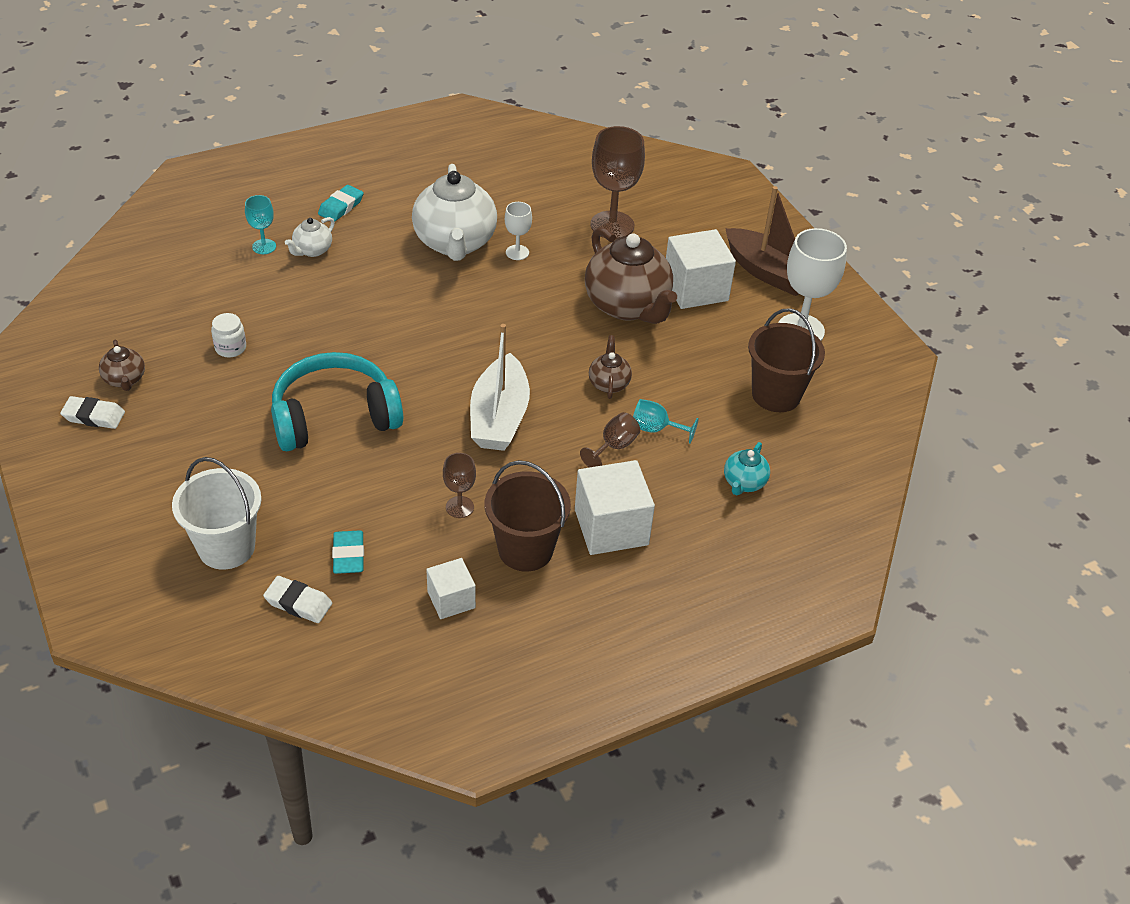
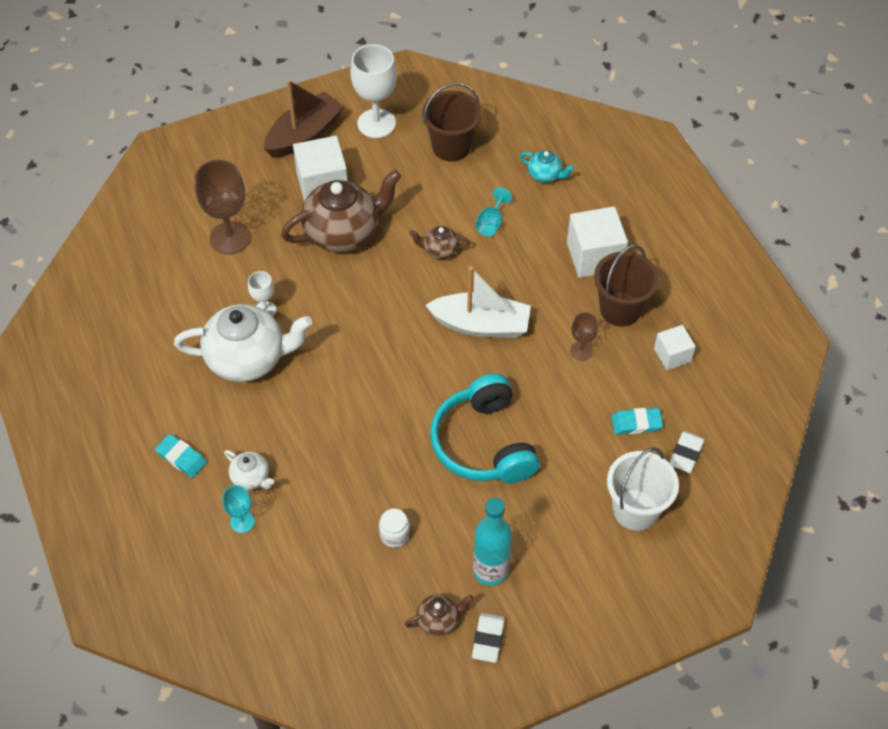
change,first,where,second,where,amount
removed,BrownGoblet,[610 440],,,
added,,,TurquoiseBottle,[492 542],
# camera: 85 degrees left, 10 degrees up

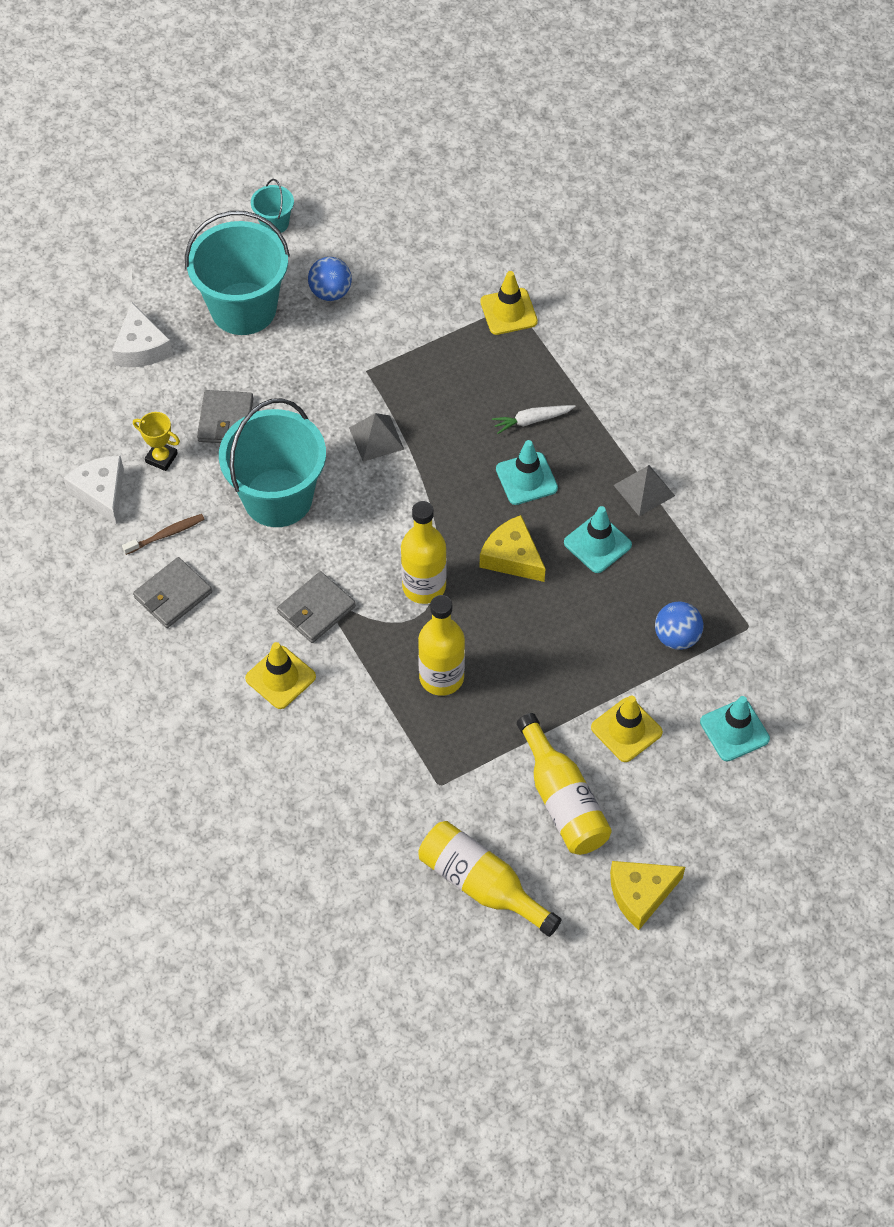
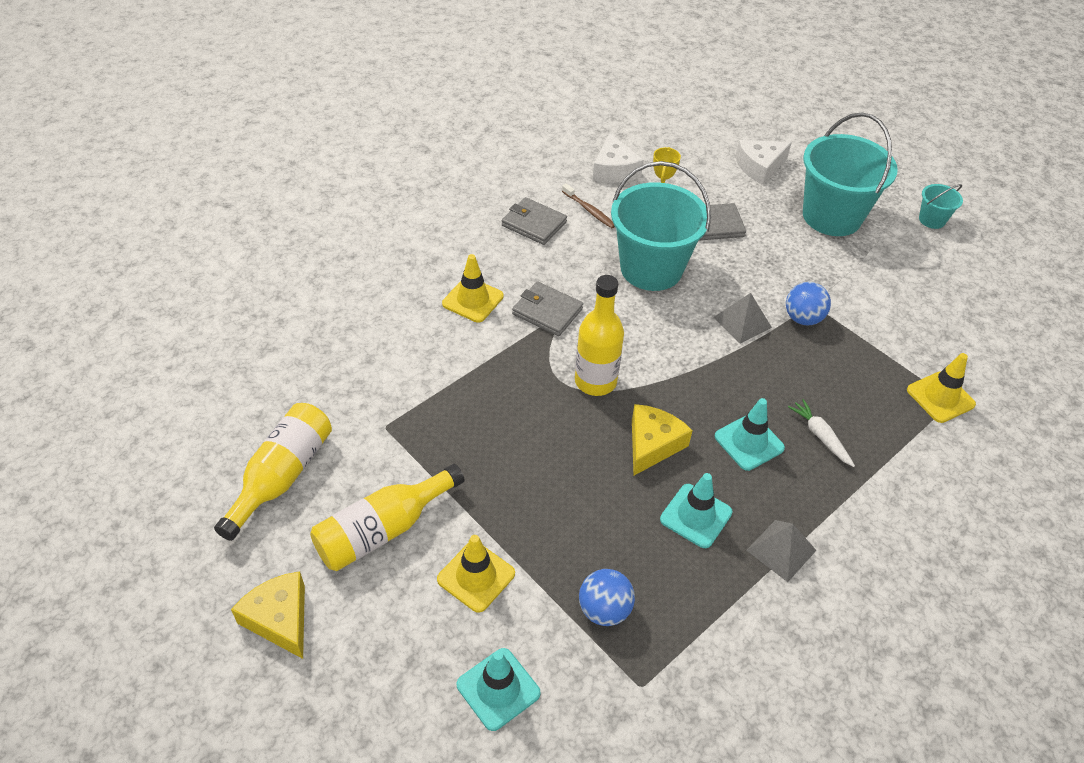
change,first,where,second,where,amount
moved,BlueBall,[330 279],,[808 304],
turned,WhiteCheese,[94 490],,[618 158],120 degrees clockwise
removed,YellowBottle,[441 645],,,
# camera: 75 degrees right, 10 degrees down

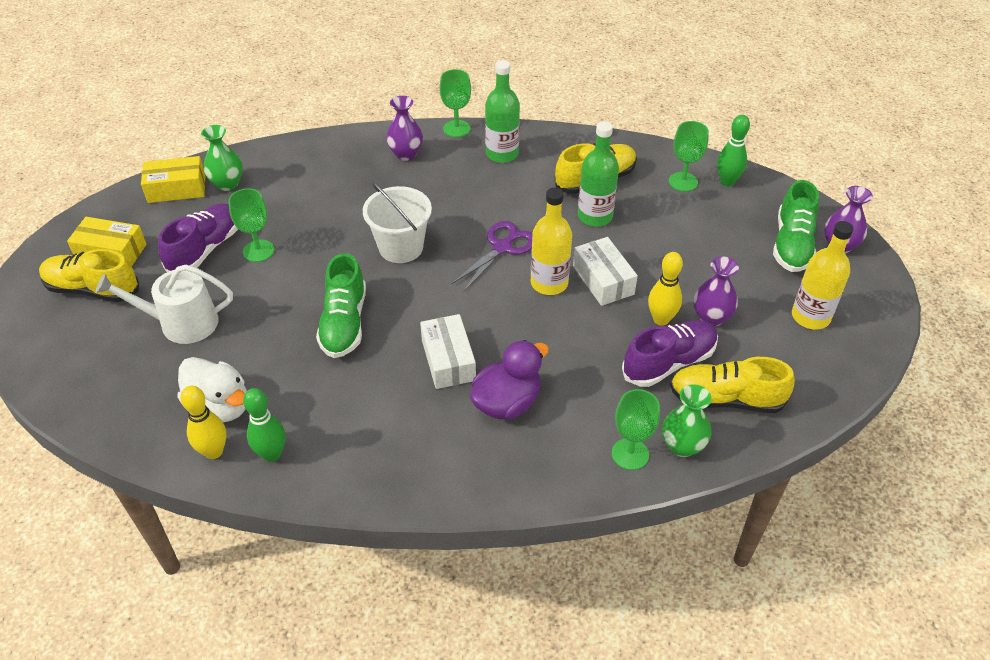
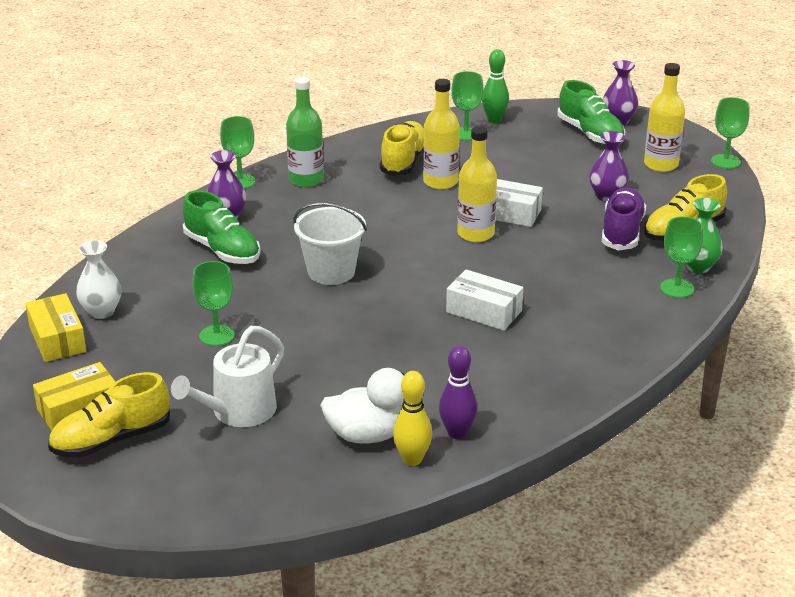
change,first,where,second,where,amount
recoloured,GreenBottle,[598 174],YellowBottle,[441 134],
recoloured,GreenVase,[222 158],WhiteVase,[98 279],
turned,YellowBox,[173 179],,[55 327],60 degrees counterclockwise
removed,PurpleShoe,[198 237],,,
removed,PurpleScissors,[491 256],,,
removed,YellowBowlingPin,[665 289],,,
moved,GreenShoe,[341 305],,[222 227],
removed,PurpleDuck,[509 379],,,
recoloured,GreenBowlingPin,[264 425],PurpleBowlingPin,[458 392],
added,,,GreenGoblet,[730 133],
# camera: 45 degrees left, 15 degrees down

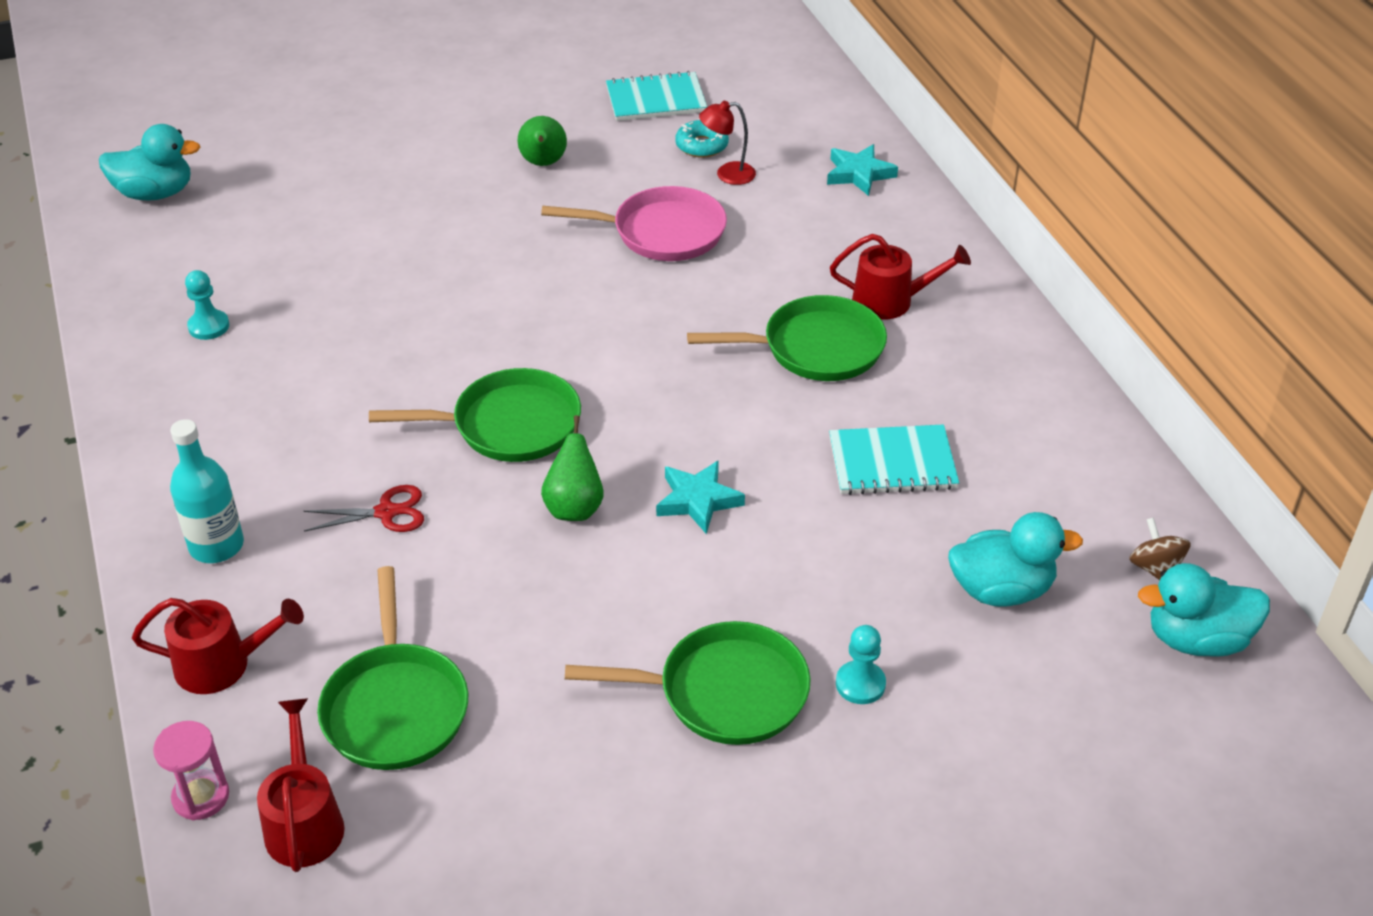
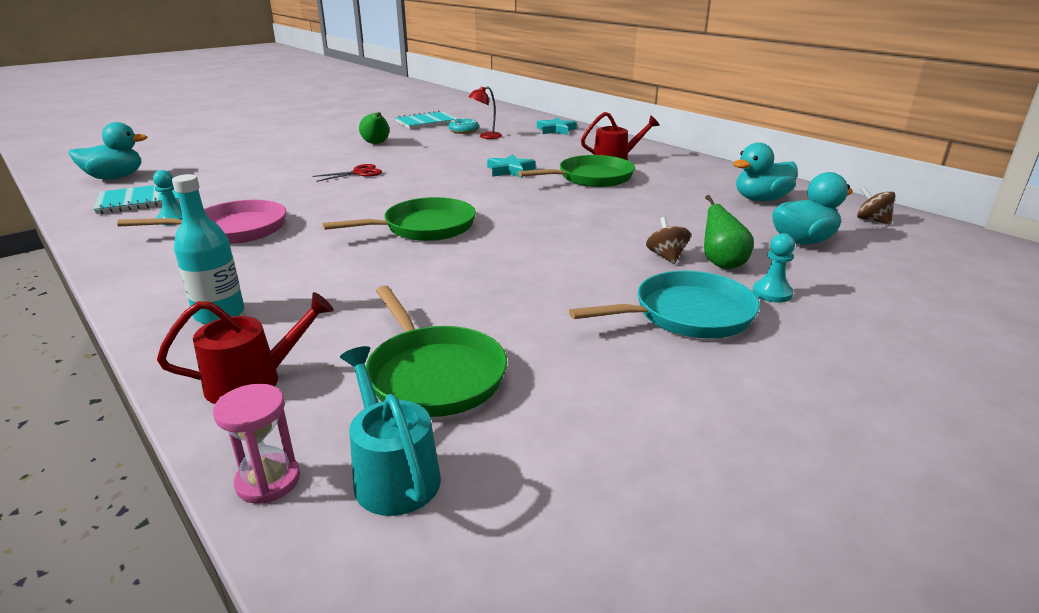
change,first,where,second,where,amount
moved,PinkPan,[634 223],,[201 222],
moved,GreenPear,[572 468],,[729 232],
moved,TurquoiseNotebook,[894 459],,[136 199],
moved,TurquoiseStar,[700 497],,[511 166],
moved,RedScissors,[363 508],,[347 173],
moved,TurquoiseDuck,[1204 609],,[765 172],
recoloured,GreenPan,[687 683],TurquoisePan,[664 304],
recoloured,RedWateringCan,[301 785],TurquoiseWateringCan,[390 431],
added,,,BrownSpinningTop,[668 240],
# camera: 20 degrees left, 15 degrees down

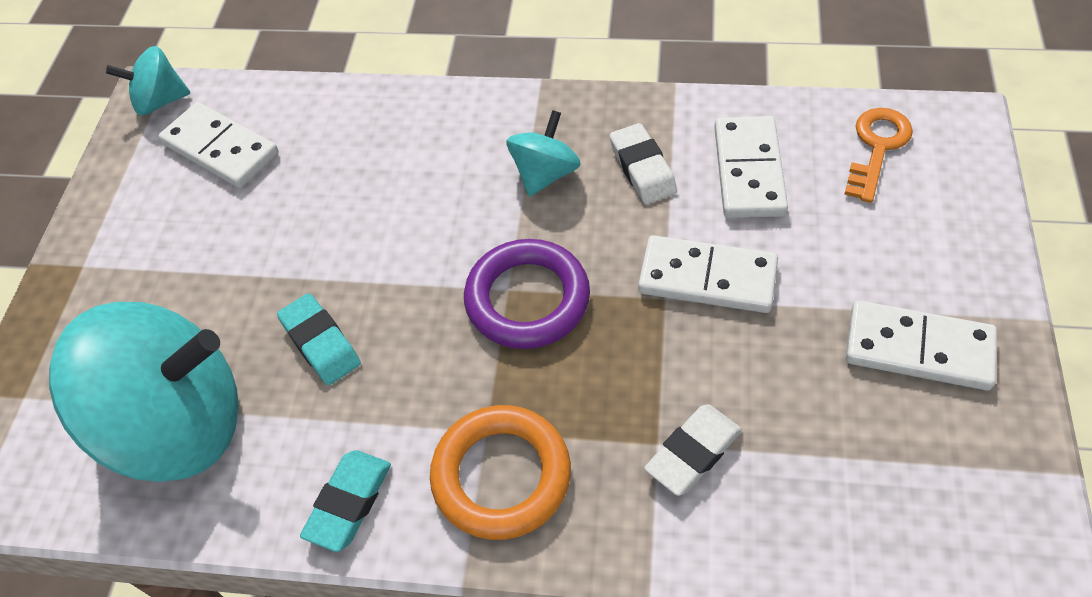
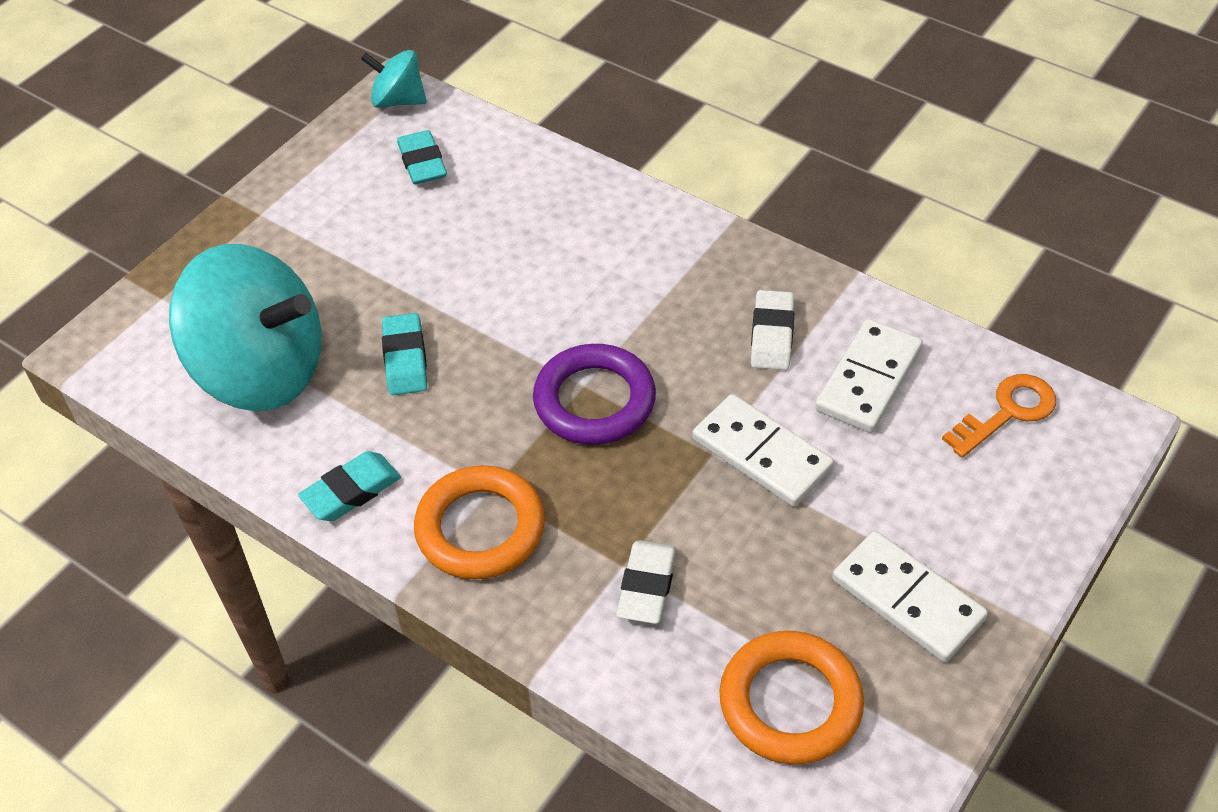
change,first,where,second,where,amount
replaced,WhiteDomino,[218 145],TurquoiseEraser,[422 157],
removed,TurquoiseSpinningTop,[543 153],,,
turned,WhiteEraser,[693 450],,[646 582],60 degrees counterclockwise
added,,,OrangeRing,[791 697],
# camera: 25 degrees right, 5 degrees down

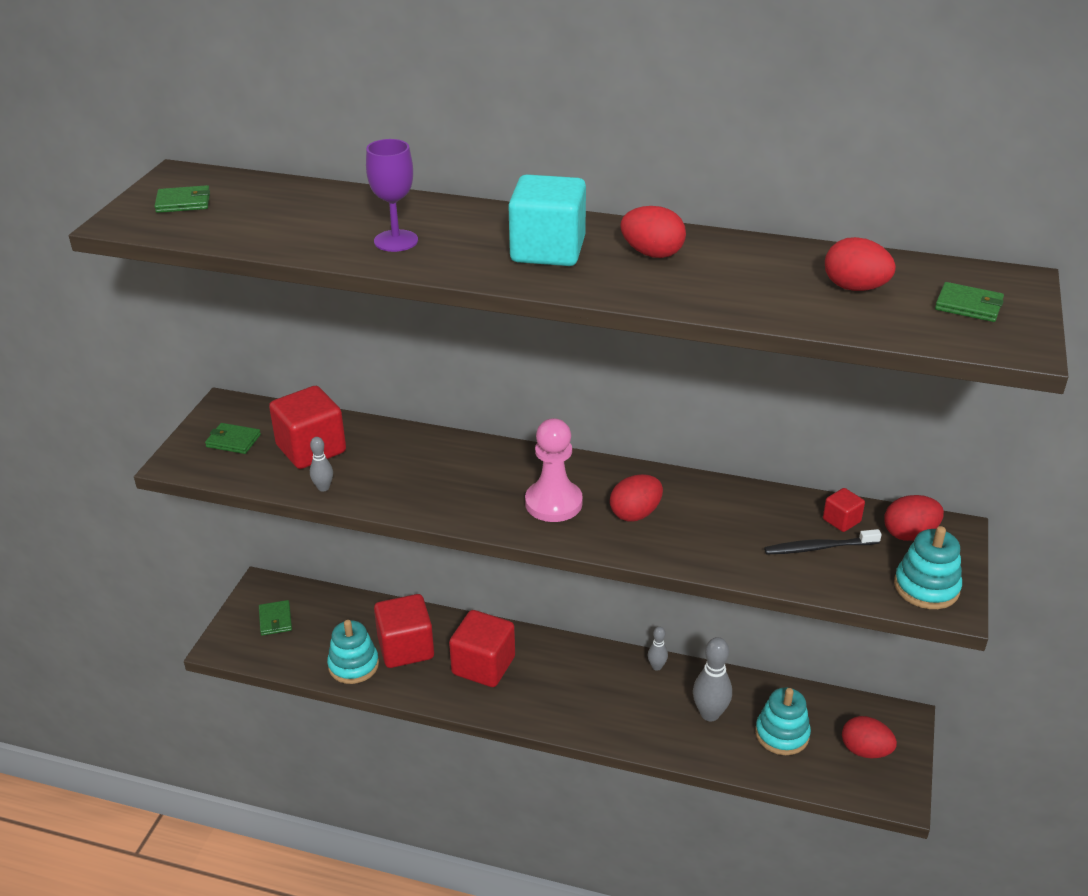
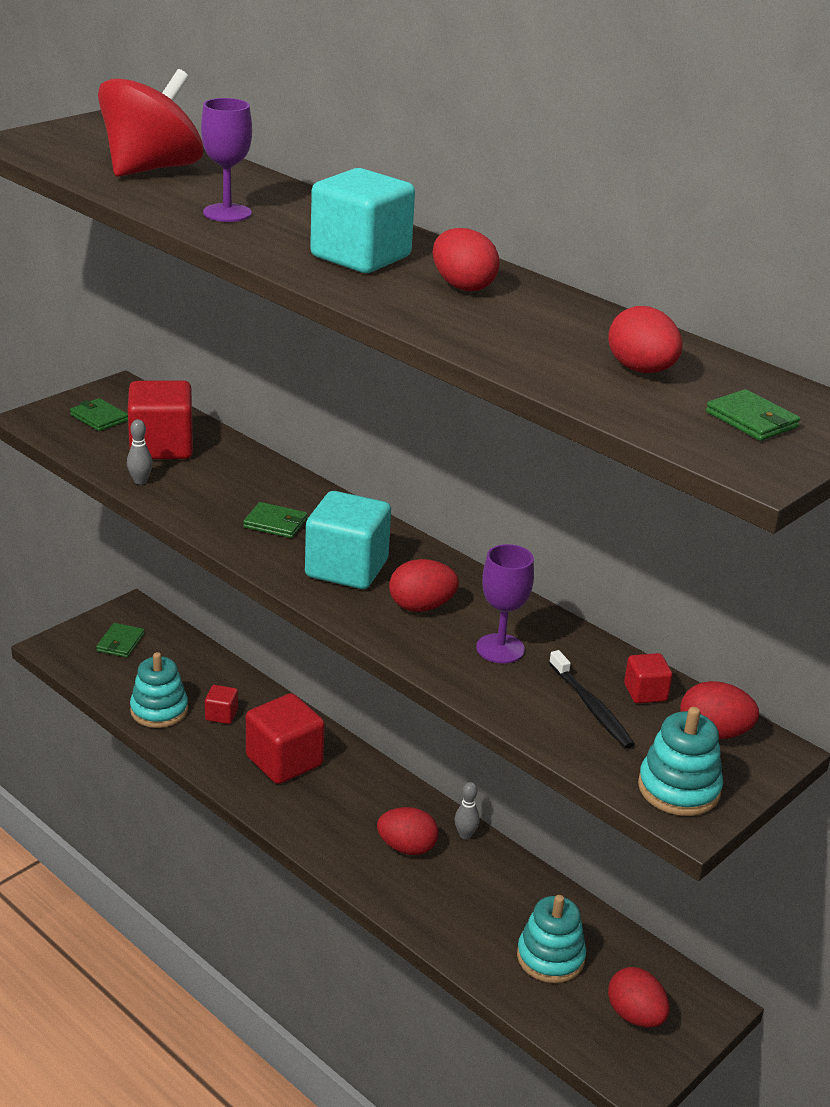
change,first,where,second,where,amount
moved,GreenWallet,[182 199],,[275 520],
replaced,PinkPawn,[554 470],TurquoiseCube,[348 540],
turned,BlackToothbrush,[823 542],,[592 699],135 degrees counterclockwise
resized,RedCube,[404 631],,[221 704],x0.48
removed,GreyBowlingPin,[712 679],,,
added,,,RedSpinningTop,[150 123],
added,,,PurpleGoblet,[505 604],
added,,,RedEgg,[407 831],
# camera: 25 degrees right, 5 degrees down

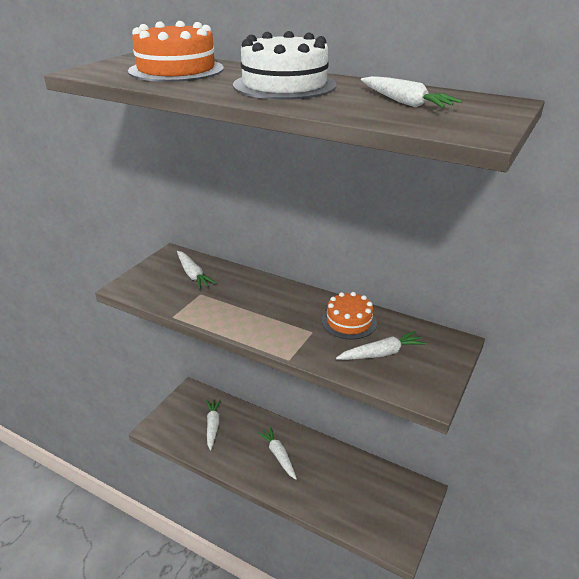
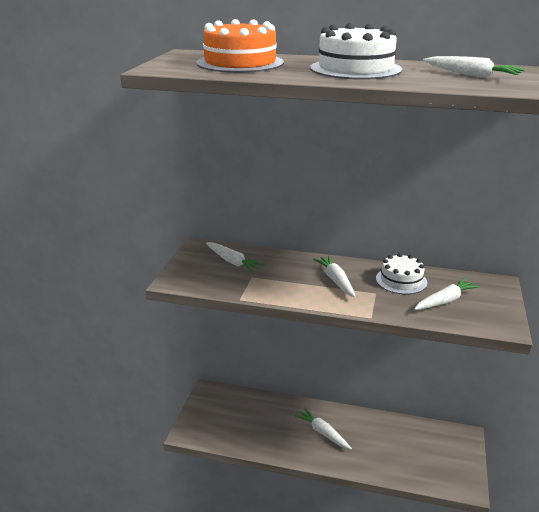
change,first,where,second,where,amount
recoloured,OrangeCake,[349 315],WhiteCake,[401 273],
moved,WhiteCarrot,[213 425],,[334 276],
# camera: 15 degrees left, 5 degrees down

